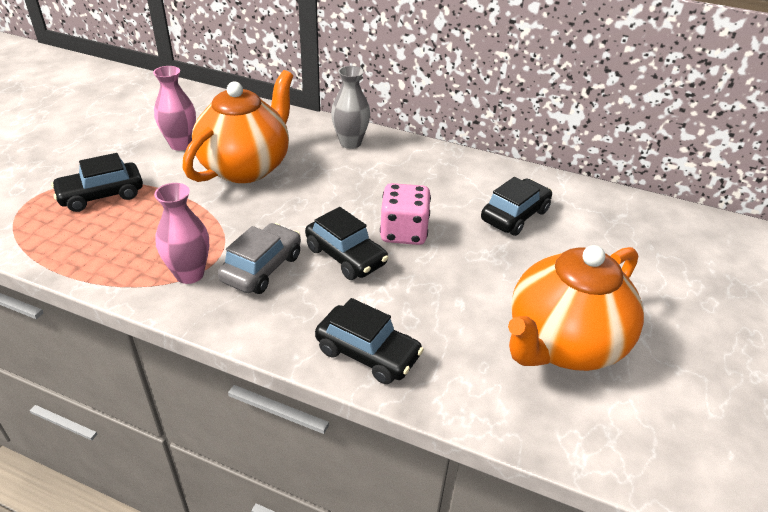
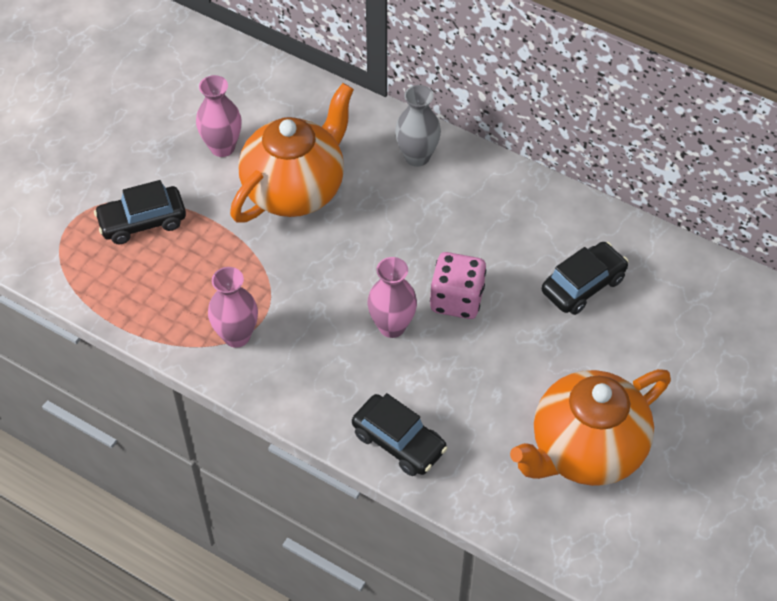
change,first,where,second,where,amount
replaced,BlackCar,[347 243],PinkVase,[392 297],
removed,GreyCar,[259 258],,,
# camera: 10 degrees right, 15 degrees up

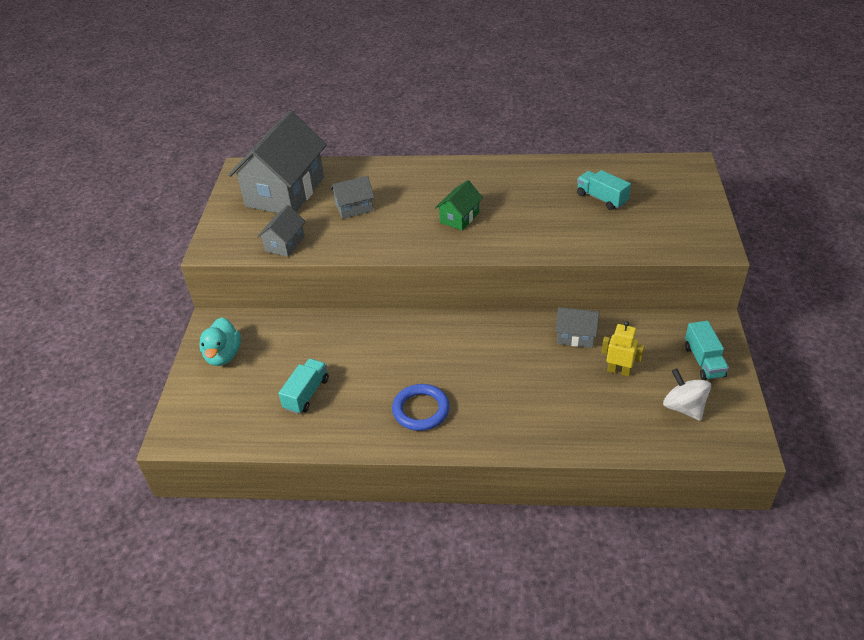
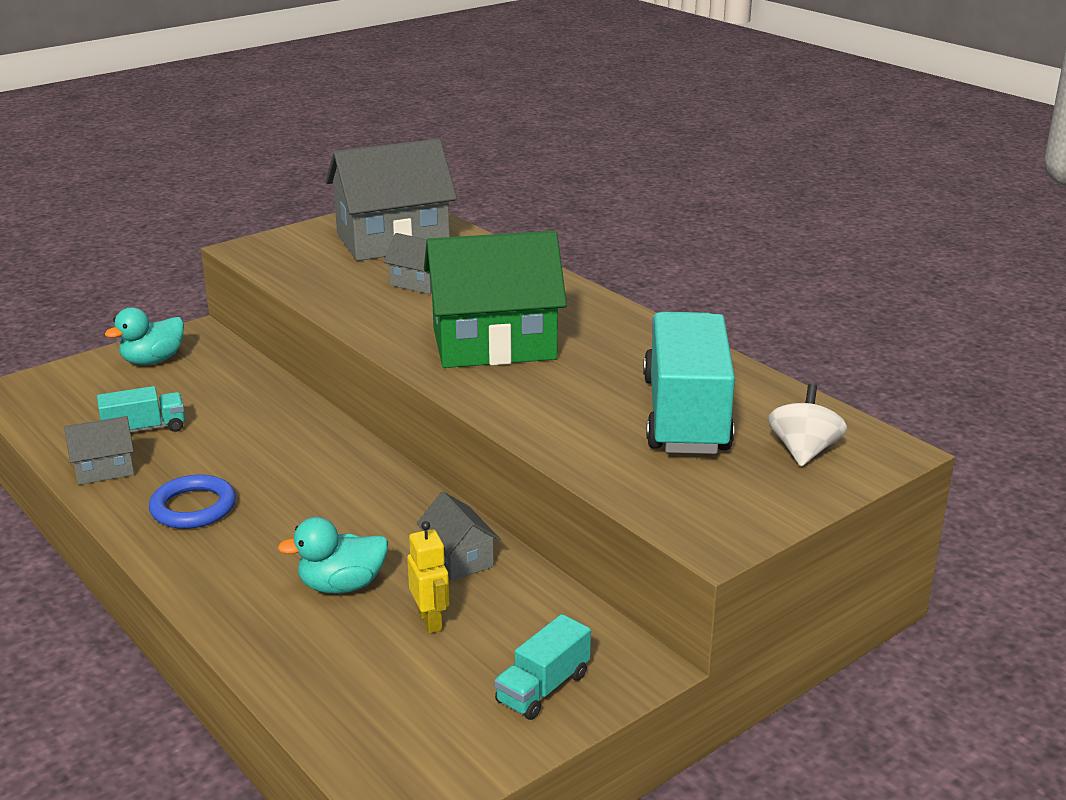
change,first,where,second,where,amount
resized,TurquoiseTruck,[604 190],,[689 383],x2.13
resized,GreenHouse,[459 205],,[495 299],x2.17
moved,GreyHouse,[281 231],,[99 450],
moved,WhiteSpinningTop,[687 395],,[807 425],
added,,,TurquoiseDuck,[332 555],
# camera: 45 degrees right, 15 degrees down

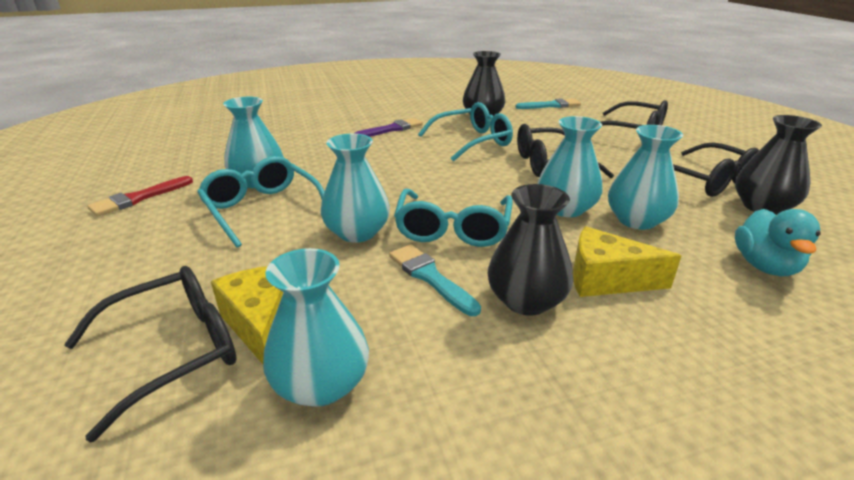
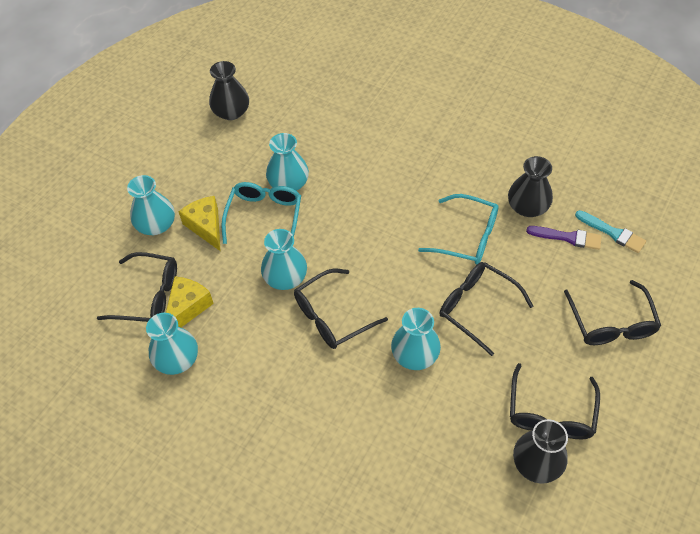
change,first,where,second,where,amount
moved,PurpleBrush,[388 127],,[564 238],
moved,TurquoiseVase,[645 177],,[151 205],
removed,RedBrush,[140 196],,,
moved,BlackVase,[530 250],,[229 90],
recoloured,TurquoiseGlasses,[453 218],BlackGlasses,[341 309],
removed,TurquoiseDuck,[777 242],,,
moved,YellowCheese,[627 262],,[199 223],
removed,TurquoiseBrush,[435 280],,,
# camera: 50 degrees right, 25 degrees up

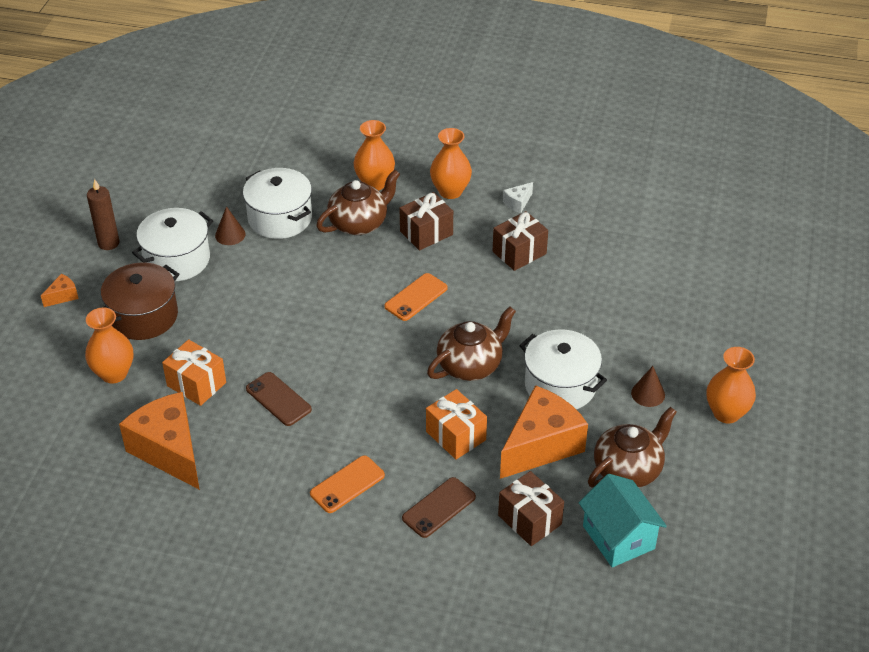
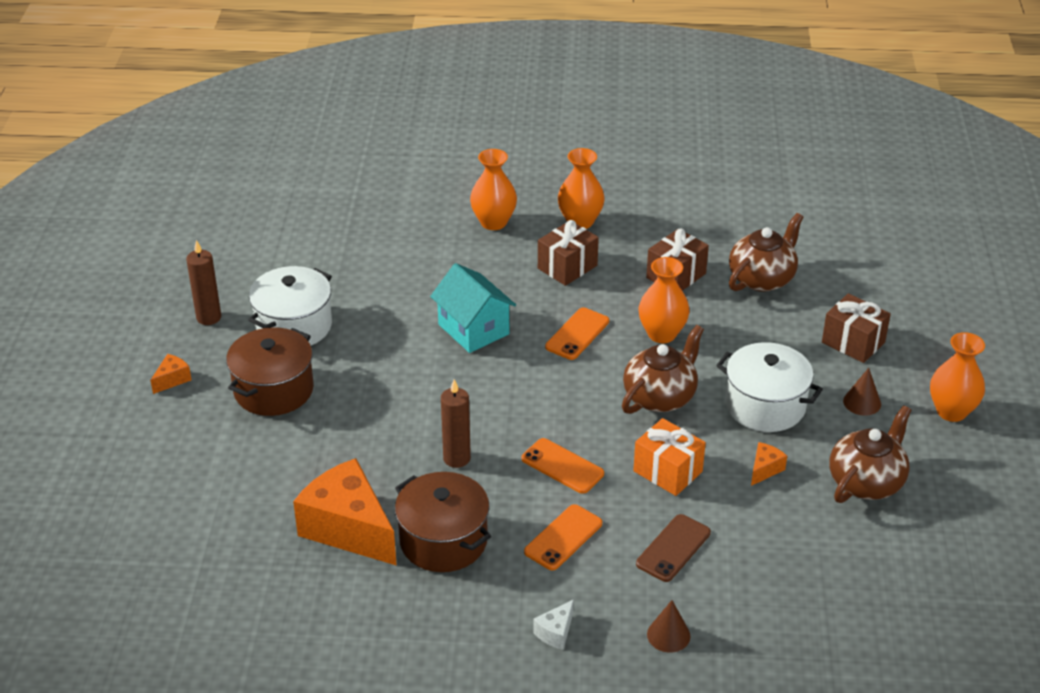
change,first,where,second,where,amount
removed,WhitePot,[277 203],,,
moved,BrownTeapot,[358 202],,[766 252],
moved,WhiteCheese,[518 197],,[553 624],
moved,BrownCone,[230 225],,[669 626],
moved,OrangeVase,[109 345],,[664 300],
removed,OrangeGift,[194 372],,,
replaced,BrownPhone,[279 399],BrownCandle,[456 423],
resized,OrangeCheese,[544 432],,[769 464],x0.41
moved,BrownGift,[531 508],,[856 328],
moved,TurquoiseHouse,[623 520],,[473 308],
added,,,OrangePhone,[563 466],
added,,,BrownPot,[443 522],
# camera: 10 degrees left, 5 degrees down

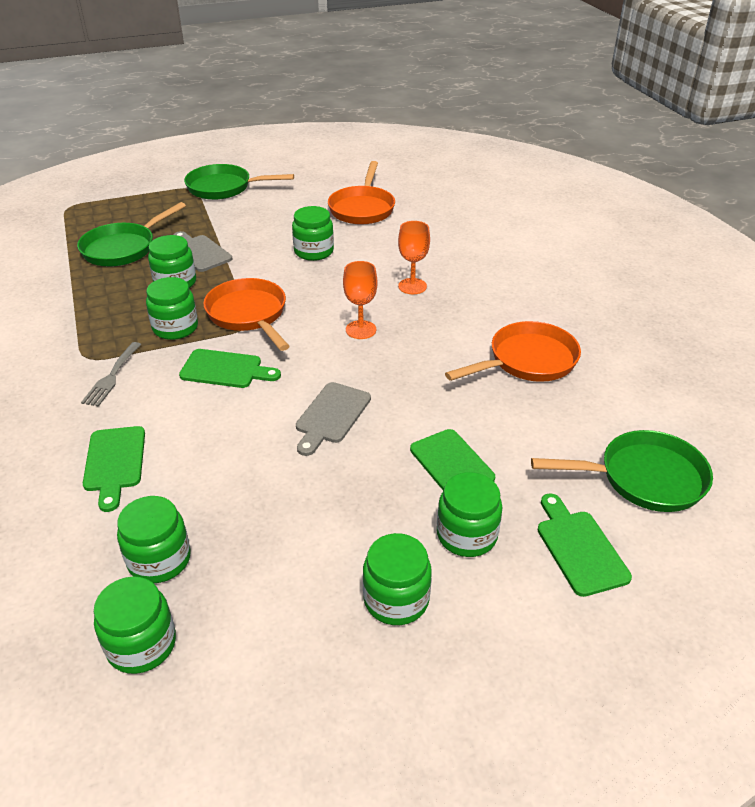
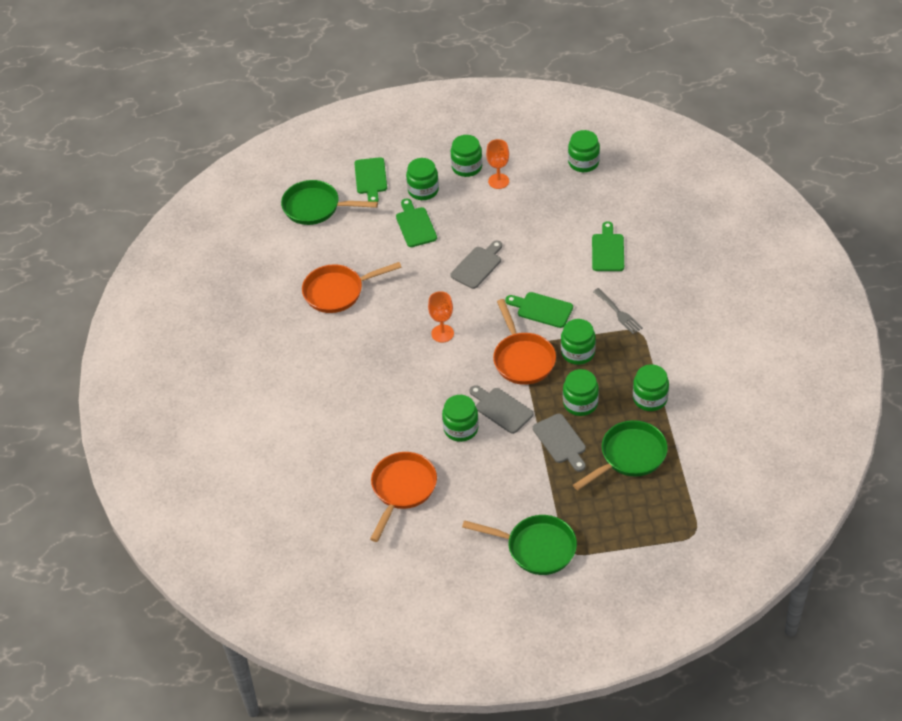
change,first,where,second,where,amount
moved,OrangeGoblet,[414 257],,[497 164],
turned,GreyFork,[111 374],,[618 311],120 degrees clockwise
moved,GreenJar,[154 539],,[651 387],
added,,,GreyCuttingBoard,[501 409],
# camera: 165 degrees left, 10 degrees up

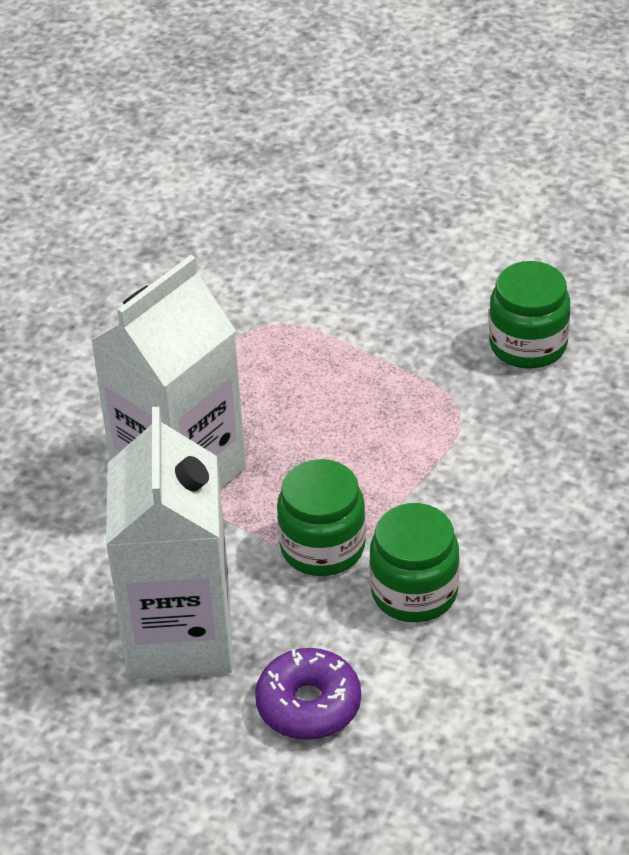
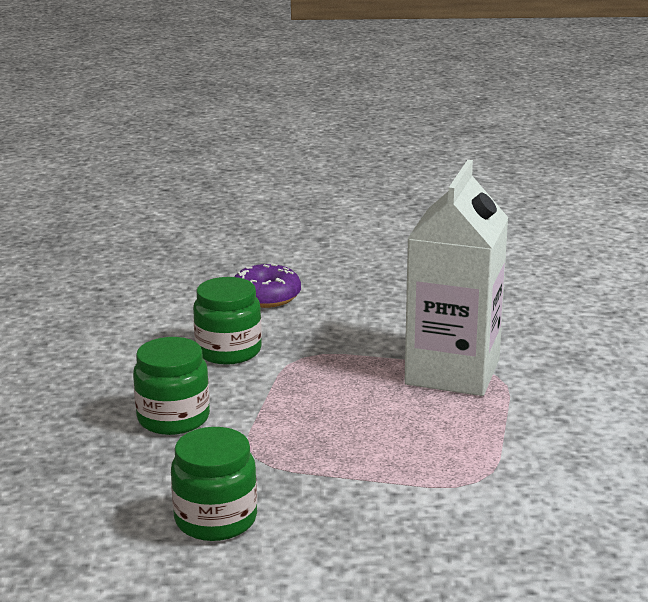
change,first,where,second,where,amount
removed,WhiteCarton,[169 543],,,
moved,GreenJar,[321 517],,[171 386],
# camera: 155 degrees right, 20 degrees down

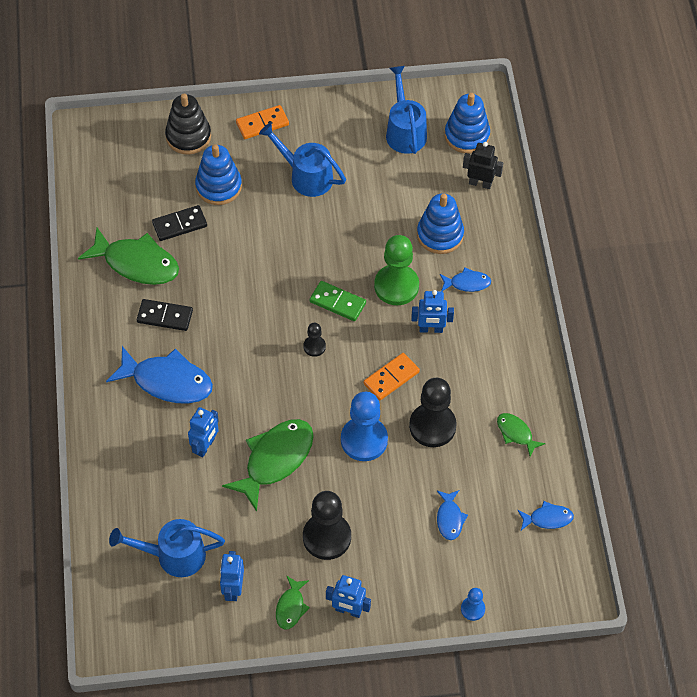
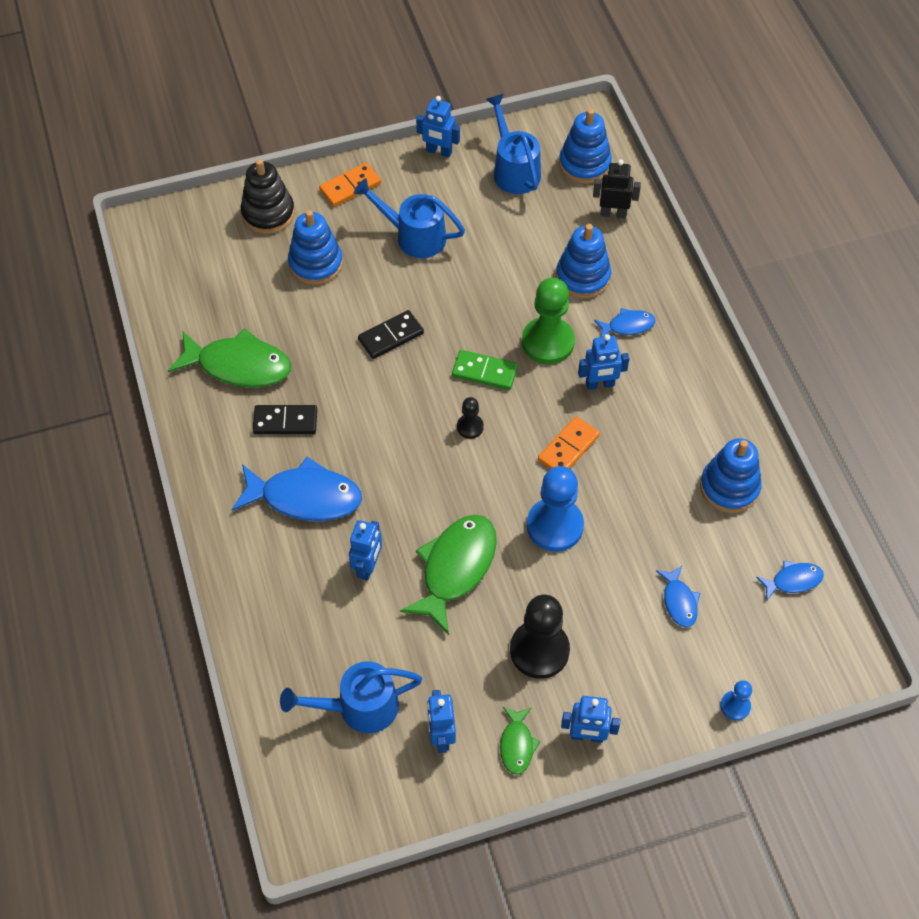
change,first,where,second,where,amount
moved,BlackDomino,[179 223],,[391 334],
removed,BlackPawn,[433 412],,,
replaced,GreenFish,[521 434],BlueStackingToy,[731 475],
added,,,BlueRobot,[438 127],
# camera: 10 degrees left, 0 degrees up

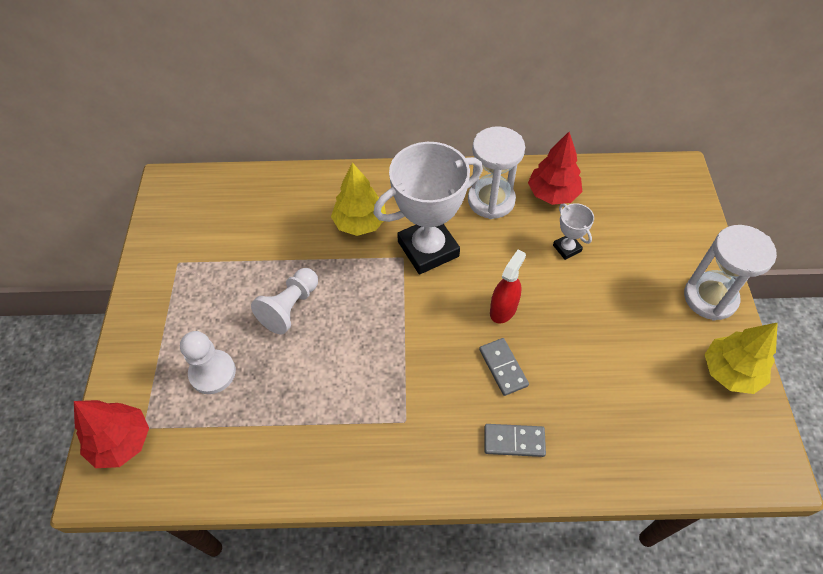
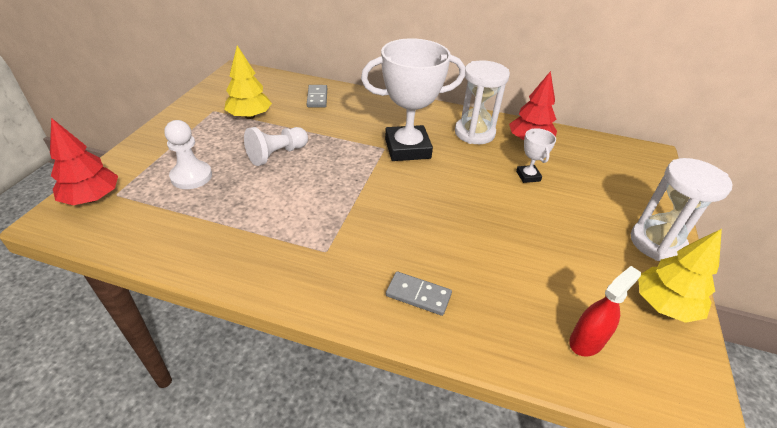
change,first,where,second,where,amount
moved,YellowTree,[358 199],,[248 82],
moved,RedSprayBottle,[508 286],,[605 311],
moved,GreyDomino,[504 367],,[317 96],
# camera: 15 degrees right, 15 degrees down

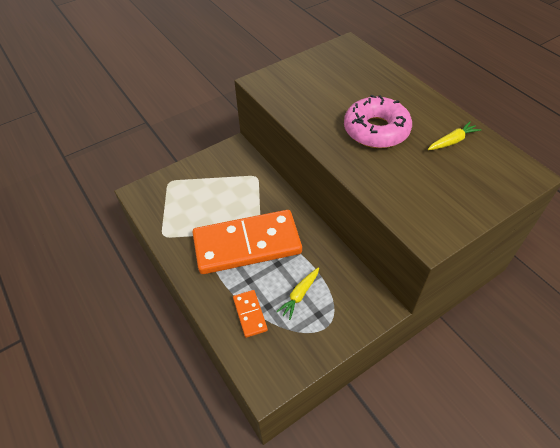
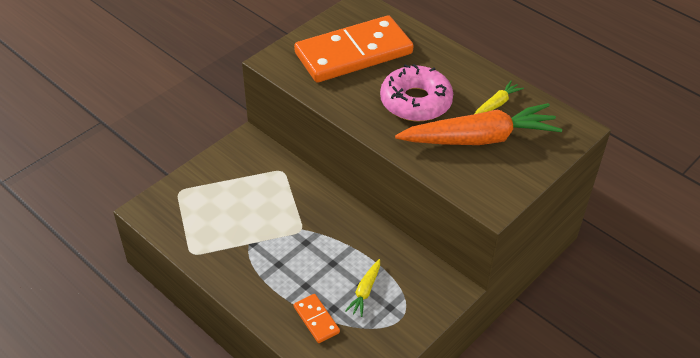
change,first,where,second,where,amount
moved,OrangeDomino,[247 242],,[353 49],
added,,,OrangeCarrot,[478 124],
# camera: 15 degrees left, 5 degrees down

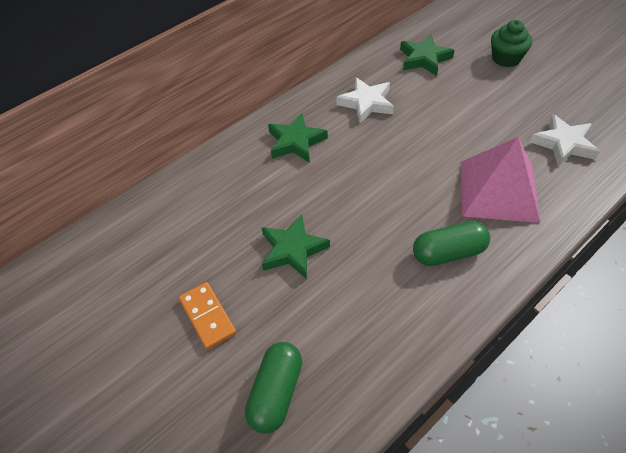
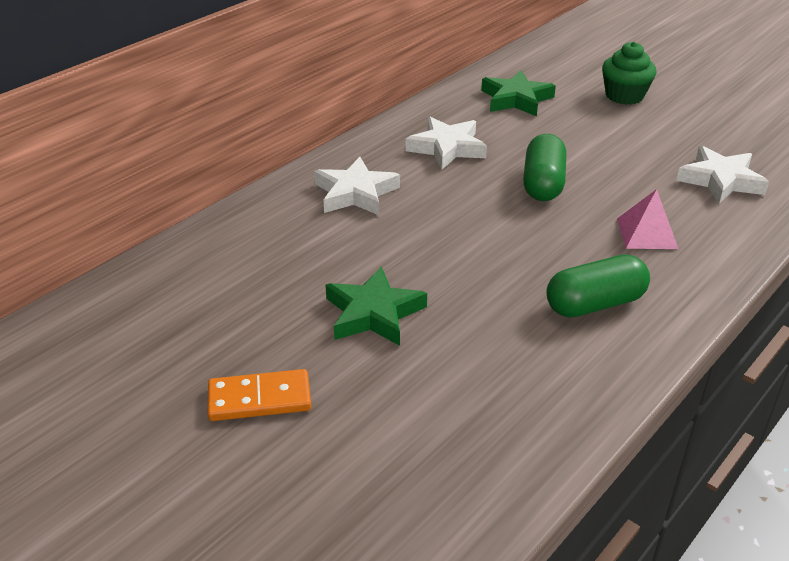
change,first,where,second,where,amount
recoloured,GreenStar,[298 137],WhiteStar,[357 186],
resized,PinkPyramid,[500 180],,[647 219],x0.51
turned,OrangeDomino,[207 316],,[259 395],60 degrees counterclockwise
moved,GreenCapsule,[273 388],,[544 167],
# camera: 10 degrees left, 15 degrees down

